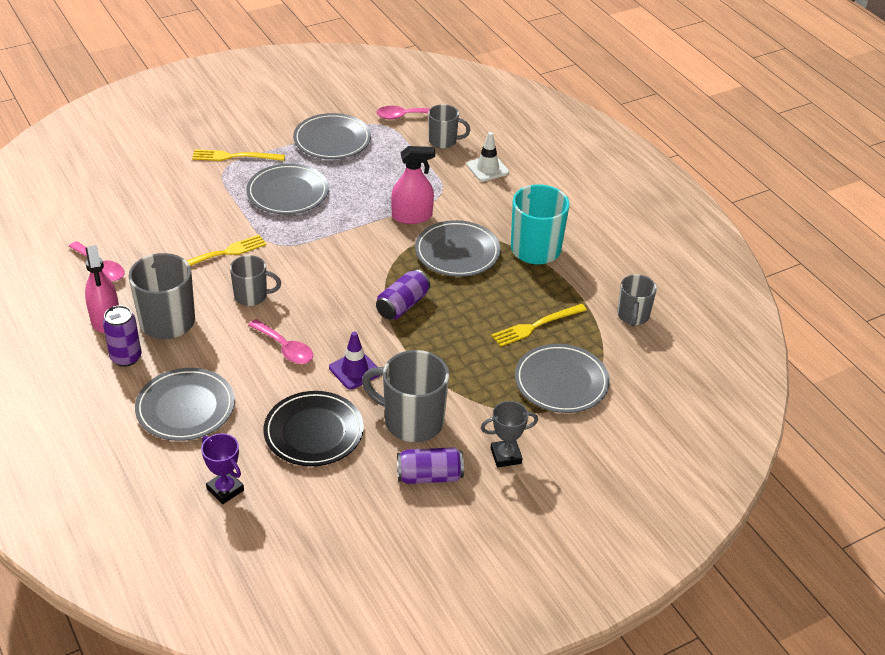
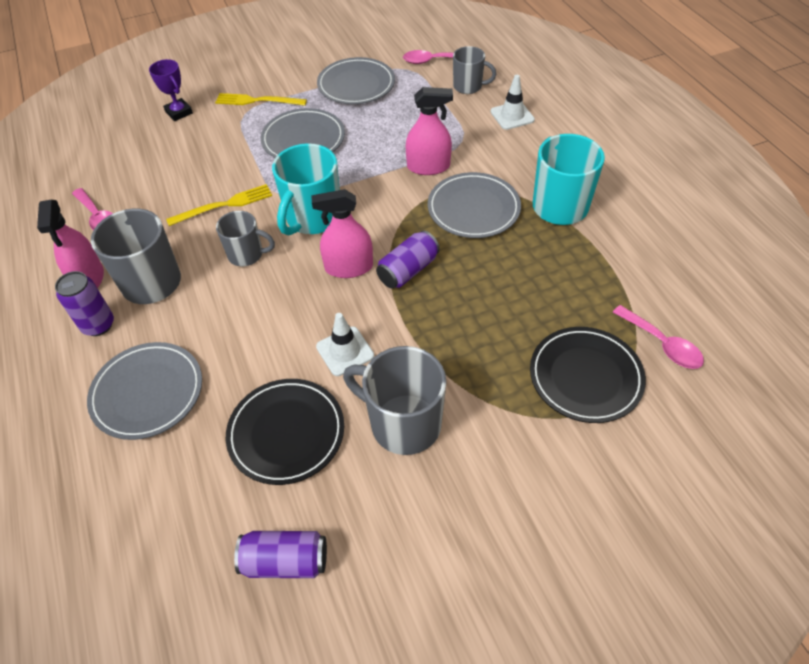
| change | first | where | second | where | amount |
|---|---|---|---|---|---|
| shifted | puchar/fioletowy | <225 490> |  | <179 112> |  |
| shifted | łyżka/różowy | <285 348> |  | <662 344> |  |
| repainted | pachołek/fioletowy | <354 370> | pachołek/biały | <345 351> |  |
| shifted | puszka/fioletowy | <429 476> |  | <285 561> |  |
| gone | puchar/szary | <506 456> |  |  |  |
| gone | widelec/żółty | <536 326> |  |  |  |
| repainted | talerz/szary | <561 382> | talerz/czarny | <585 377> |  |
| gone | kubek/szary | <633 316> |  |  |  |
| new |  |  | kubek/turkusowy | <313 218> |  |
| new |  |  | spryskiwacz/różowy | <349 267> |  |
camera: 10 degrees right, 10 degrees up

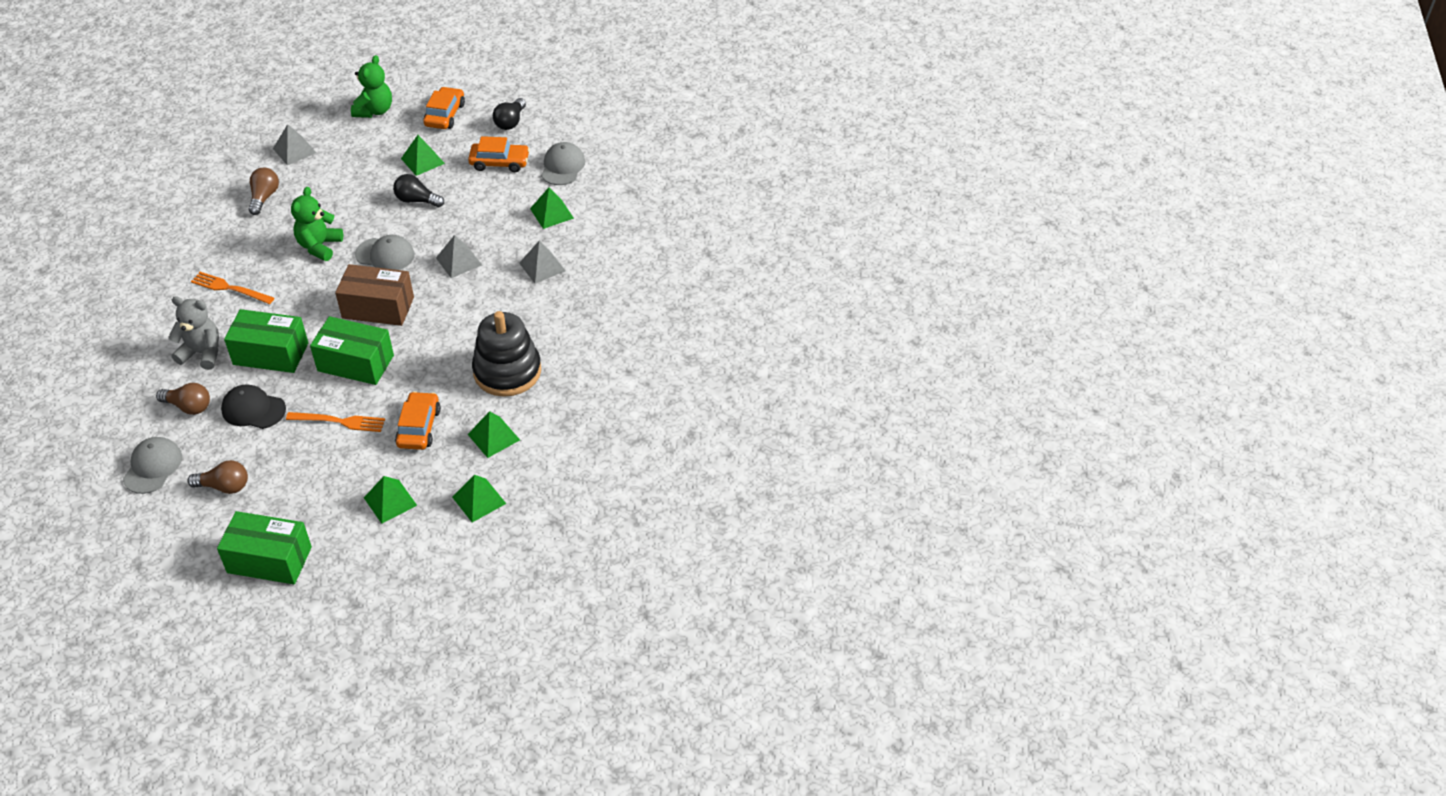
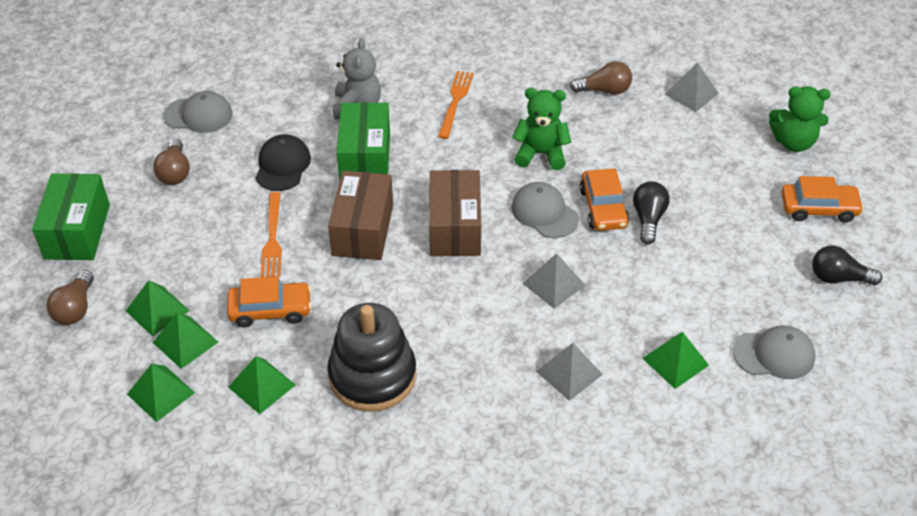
| change | first | where | second | where | amount |
|---|---|---|---|---|---|
| shifted | żarówka/brązowy | <189 407> |  | <75 308> |  |
| repainted | pudełko/zielony | <355 363> | pudełko/brązowy | <363 230> |  |
| rotated | czapka/szary | <385 254> |  | <544 213> | 135 degrees clockwise |
| shifted | piramida/zielony | <422 161> |  | <185 342> |  |
| shifted | samochód/pomarańczowy | <500 162> |  | <603 208> |  |
camera: 80 degrees right, 0 degrees up

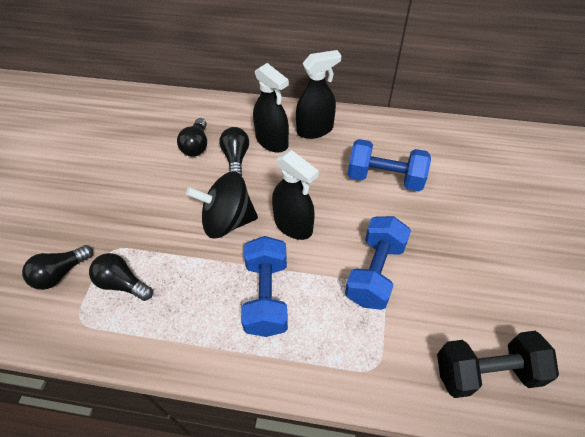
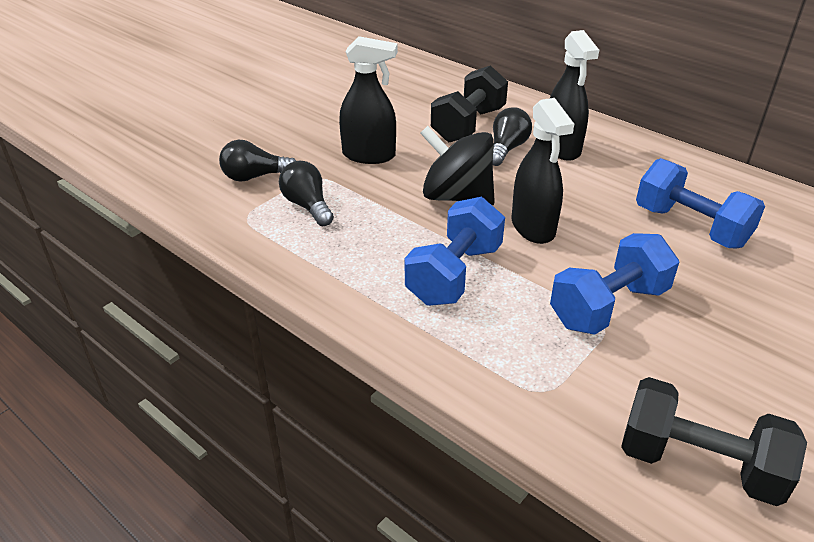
| change | first | where | second | where | amount |
|---|---|---|---|---|---|
| swapped | żarówka/czarny | <196 145> | hantel/czarny | <468 125> |  |
| shifted | spryskiwacz/czarny | <315 130> |  | <369 155> |  |
camera: 30 degrees right, 15 degrees down

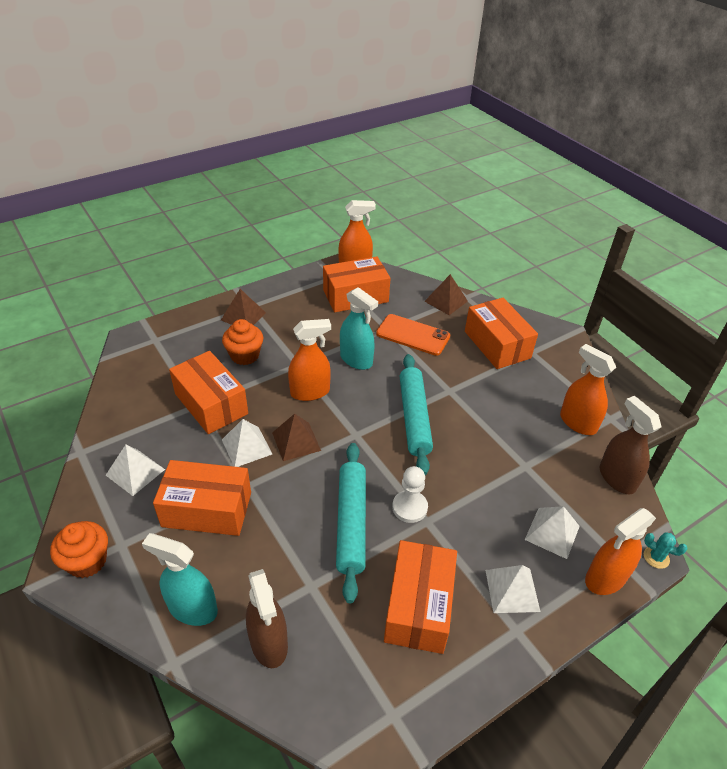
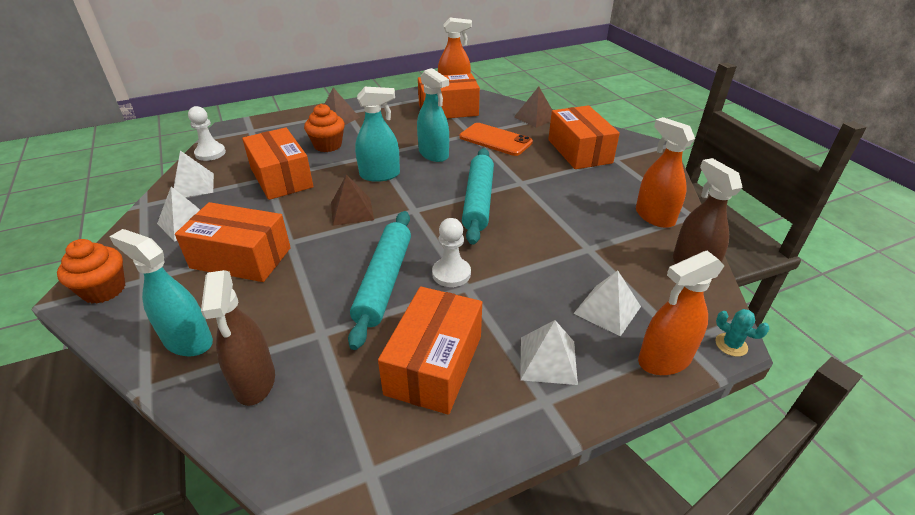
| change | first | where | second | where | amount |
|---|---|---|---|---|---|
| shifted | piramida/biały | <246 447> |  | <193 186> |  |
| repainted | spryskiwacz/pomarańczowy | <310 392> | spryskiwacz/turkusowy | <380 175> |  |
| new |  |  | pionek/biały | <210 153> |  |
camera: 10 degrees right, 5 degrees down

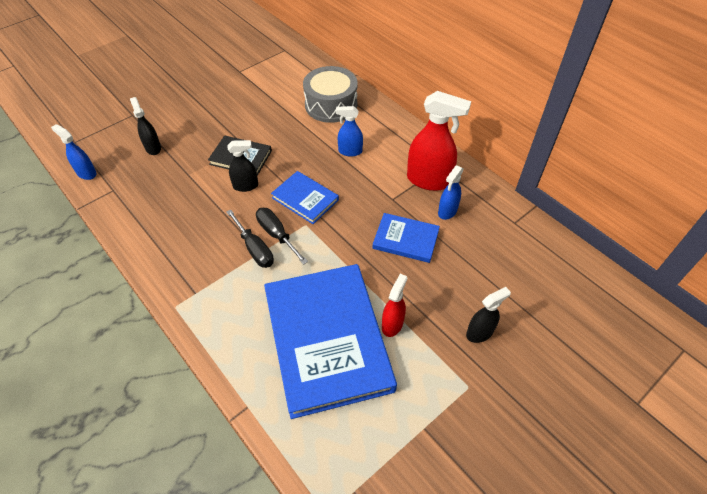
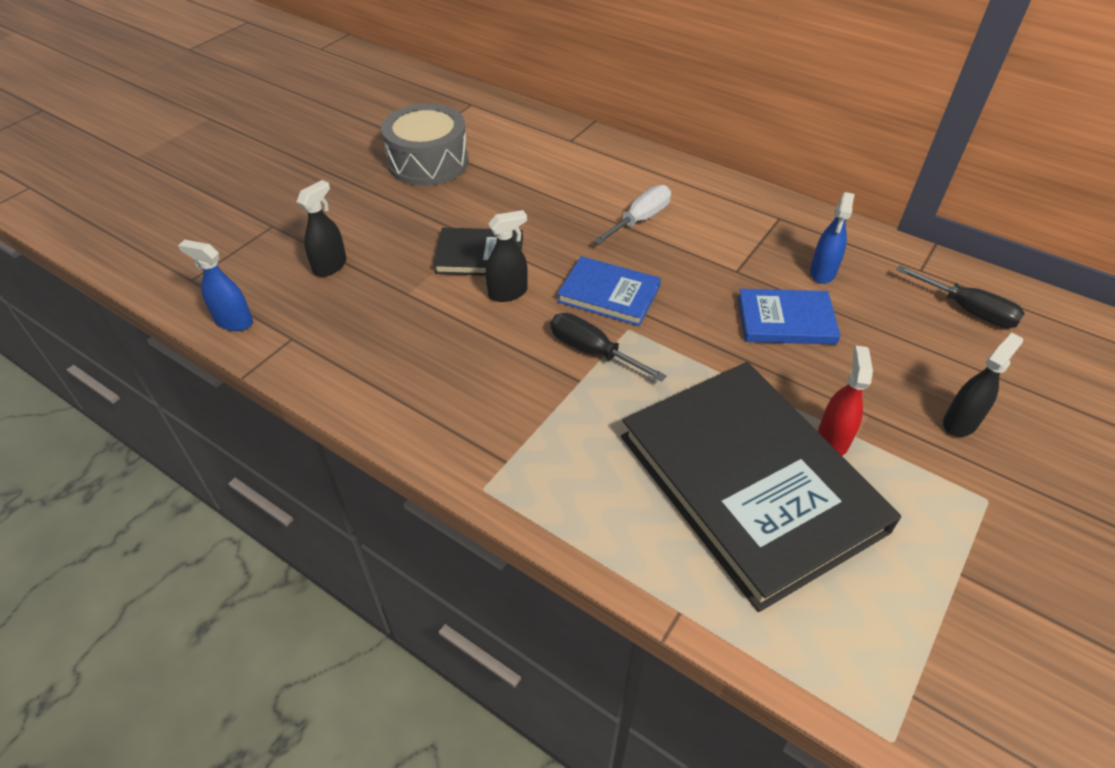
| change | first | where | second | where | amount |
|---|---|---|---|---|---|
| rotated | spryskiwacz/czarny | <153 148> |  | <330 266> | 75 degrees clockwise |
| shifted | śrubokręt/czarny | <254 249> |  | <968 310> |  |
| repainted | książka/niebieski | <327 340> | książka/czarny | <749 482> |  |
| shifted | bęben/szary | <331 105> |  | <428 162> |  |
| swapped | spryskiwacz/niebieski | <350 151> | śrubokręt/biały | <640 219> |  |
| gone | spryskiwacz/czerwony | <429 180> |  |  |  |
camera: 15 degrees left, 5 degrees down

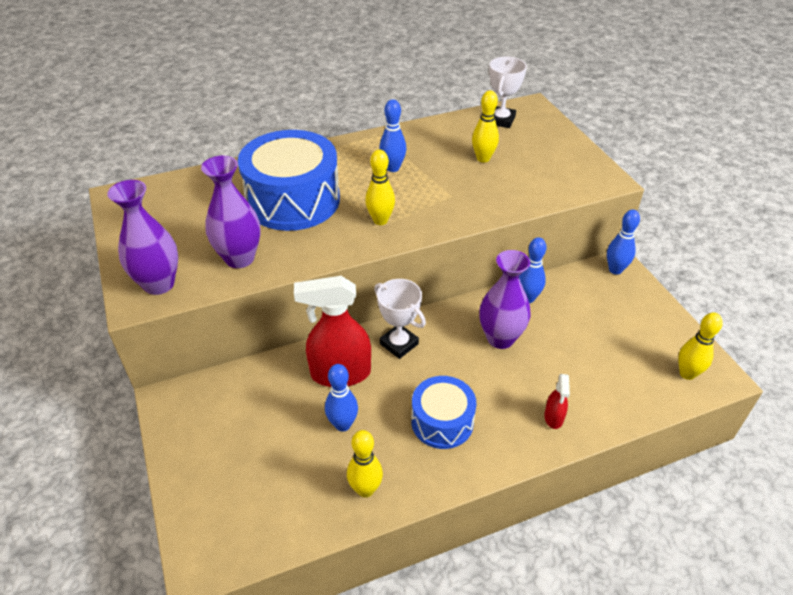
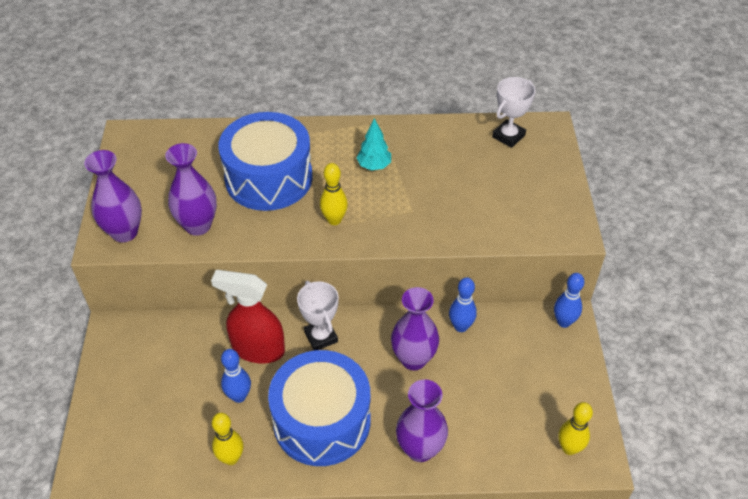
| change | first | where | second | where | amount |
|---|---|---|---|---|---|
| swapped | kręgiel/niebieski | <393 168> | drzewko/turkusowy | <374 166> |  |
| scaled | bęben/niebieski | <442 422> |  | <322 421> | x1.72 |
| gone | kręgiel/żółty | <483 158> |  |  |  |
| swapped | spryskiwacz/czerwony | <553 418> | wazon/fioletowy | <420 449> |  |
camera: 20 degrees right, 5 degrees up

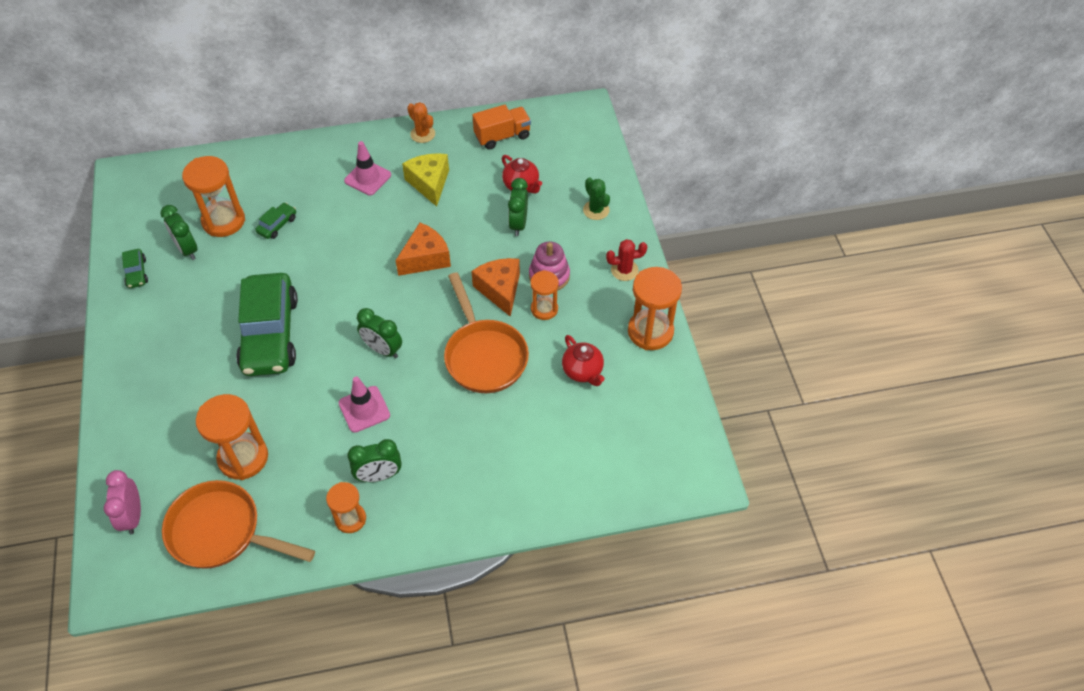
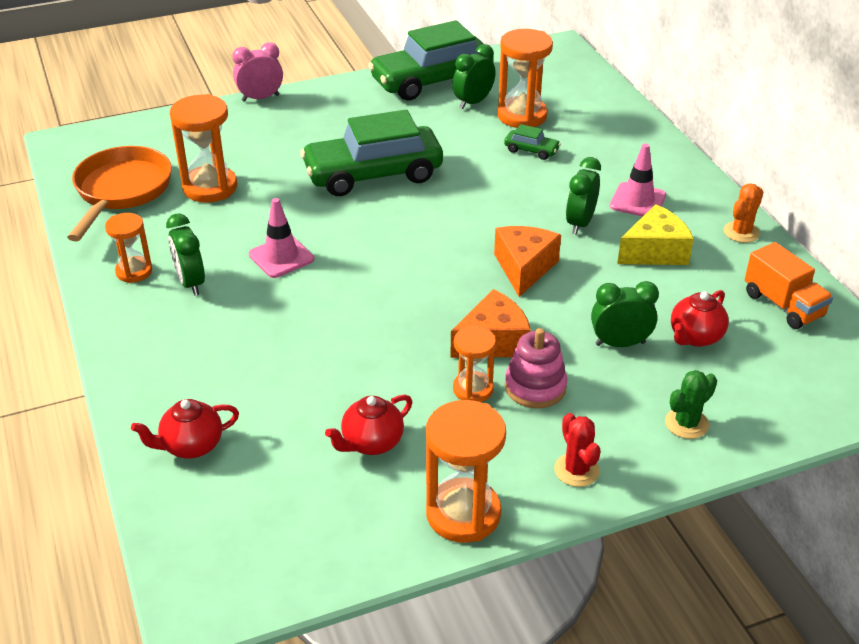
| change | first | where | second | where | amount |
|---|---|---|---|---|---|
| shifted | budzik/różowy | <133 516> |  | <260 98> |  |
| scaled | samochód/zielony | <136 273> |  | <431 81> | x2.44 |
| shifted | budzik/zielony | <382 350> |  | <580 223> |  |
| rotated | ser/pomarańczowy | <425 258> |  | <524 268> | 120 degrees counterclockwise |
| gone | patelnia/pomarańczowy | <484 355> |  |  |  |
| new |  |  | imbryk/czerwony | <191 446> |  |
camera: 80 degrees right, 15 degrees down

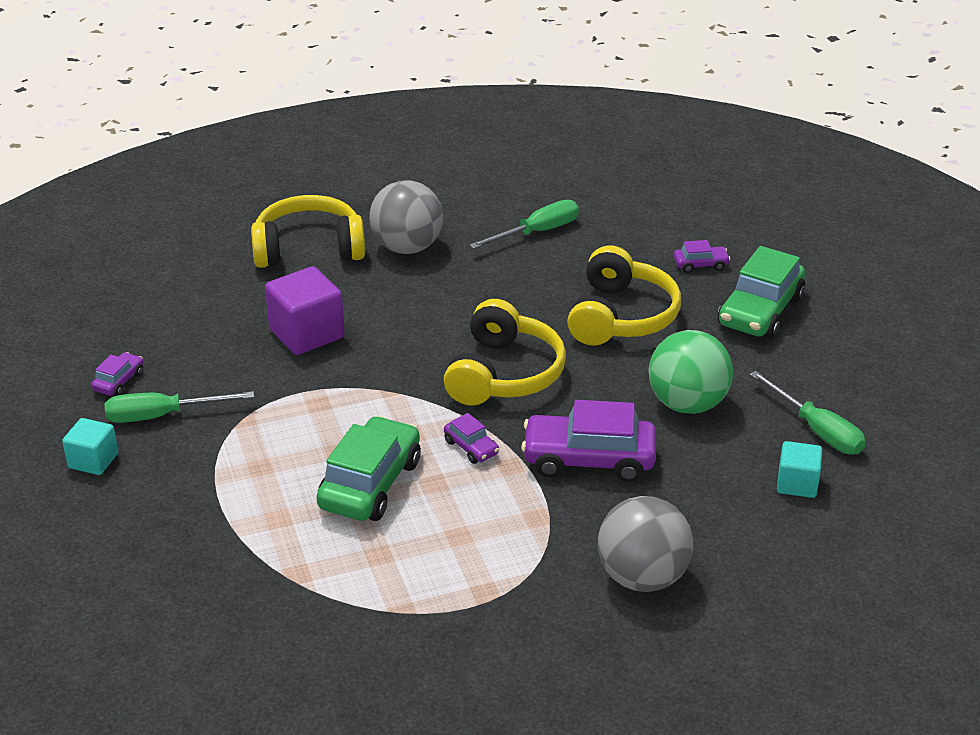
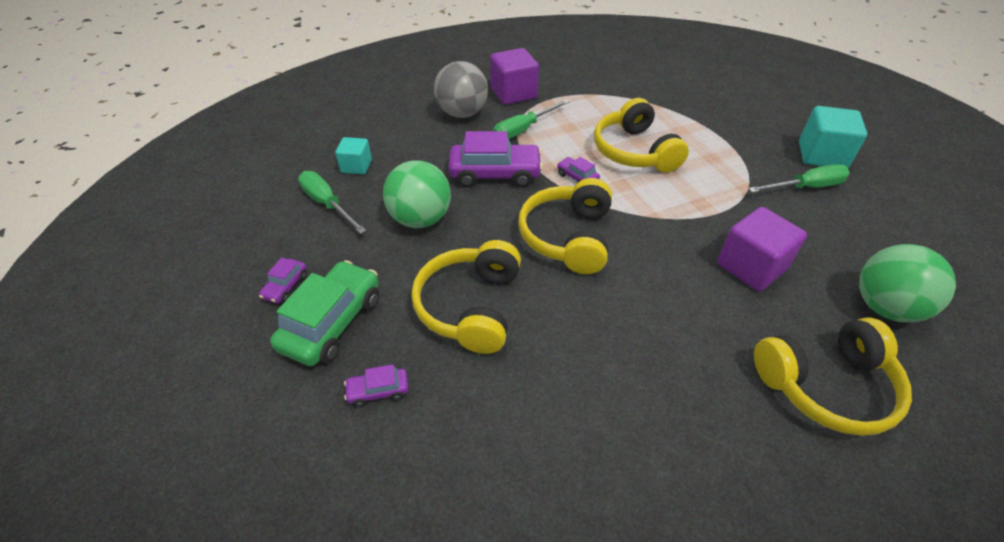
| change | first | where | second | where | amount |
|---|---|---|---|---|---|
| scaled | sześcian/turkusowy | <93 461> |  | <821 155> | x1.67 |
| shifted | samochód/fioletowy | <119 381> |  | <286 286> |  |
| swapped | samochód/zielony | <370 484> | słuchawki/żółty | <634 151> |  |
| gone | piłka/szary | <407 247> |  |  |  |
| shifted | śrubokręt/zielony | <537 232> |  | <523 129> |  |
| new |  |  | sześcian/fioletowy | <513 93> |  |
| new |  |  | piłka/zielony | <885 307> |  |
camera: 175 degrees right, 10 degrees up

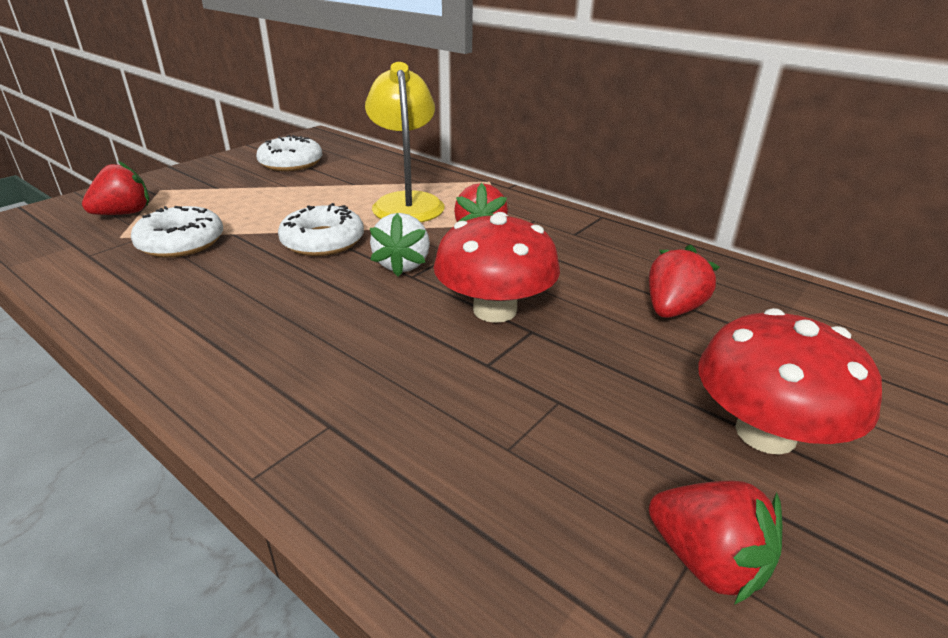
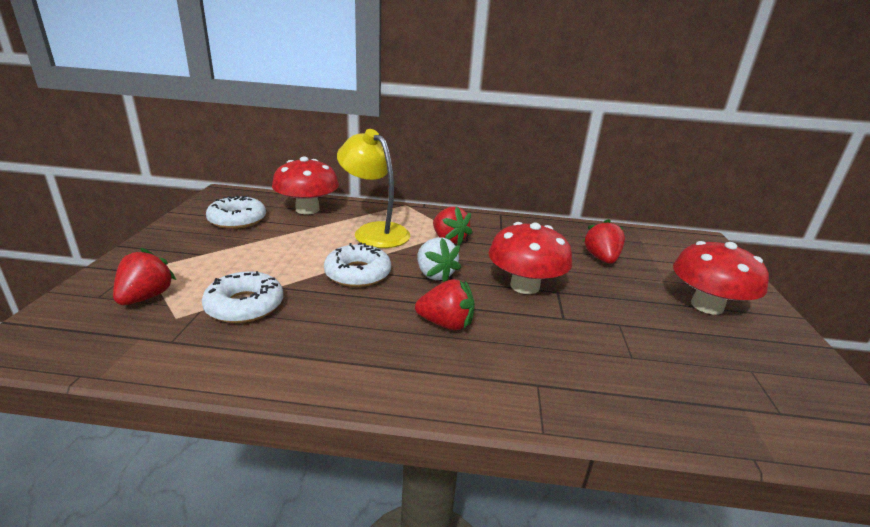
| change | first | where | second | where | amount |
|---|---|---|---|---|---|
| shifted | truskawka/czerwony | <707 561> |  | <446 324> |  |
| new |  |  | grzyb/czerwony | <307 209> |  |
camera: 35 degrees left, 5 degrees down

